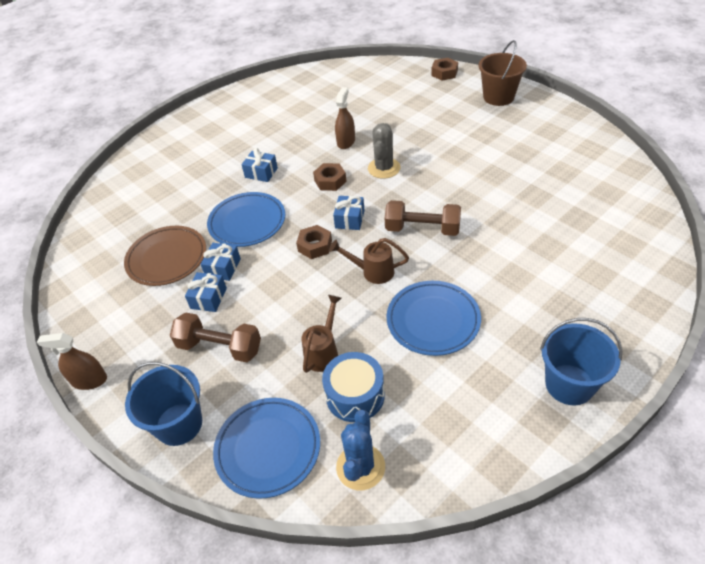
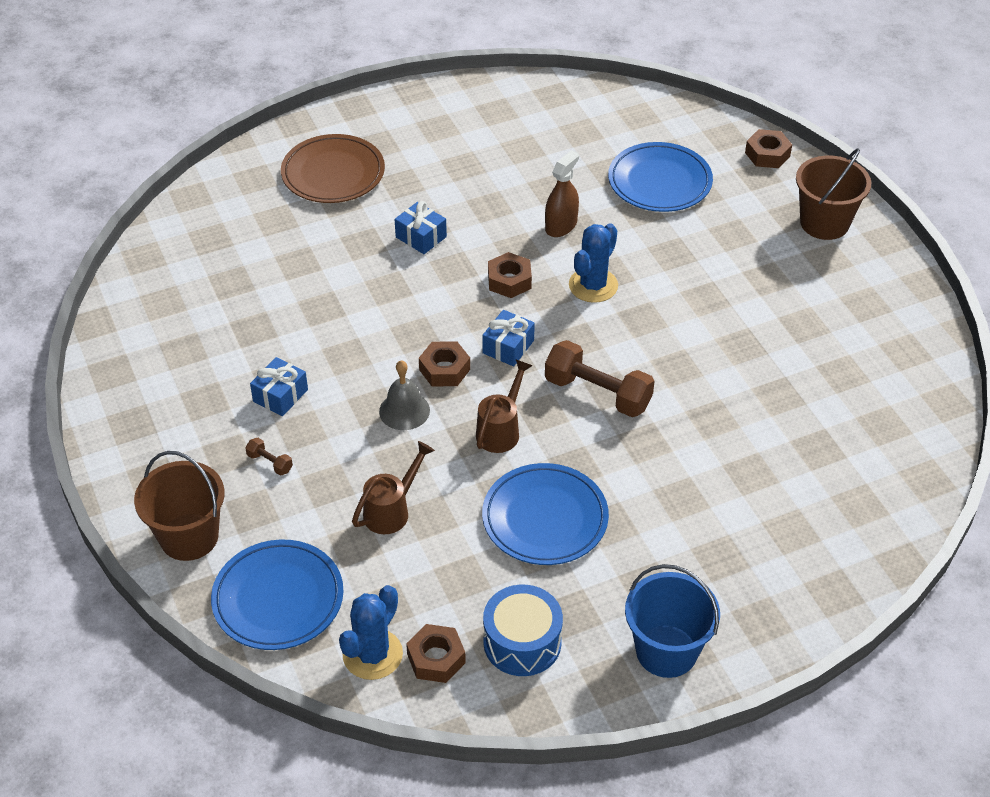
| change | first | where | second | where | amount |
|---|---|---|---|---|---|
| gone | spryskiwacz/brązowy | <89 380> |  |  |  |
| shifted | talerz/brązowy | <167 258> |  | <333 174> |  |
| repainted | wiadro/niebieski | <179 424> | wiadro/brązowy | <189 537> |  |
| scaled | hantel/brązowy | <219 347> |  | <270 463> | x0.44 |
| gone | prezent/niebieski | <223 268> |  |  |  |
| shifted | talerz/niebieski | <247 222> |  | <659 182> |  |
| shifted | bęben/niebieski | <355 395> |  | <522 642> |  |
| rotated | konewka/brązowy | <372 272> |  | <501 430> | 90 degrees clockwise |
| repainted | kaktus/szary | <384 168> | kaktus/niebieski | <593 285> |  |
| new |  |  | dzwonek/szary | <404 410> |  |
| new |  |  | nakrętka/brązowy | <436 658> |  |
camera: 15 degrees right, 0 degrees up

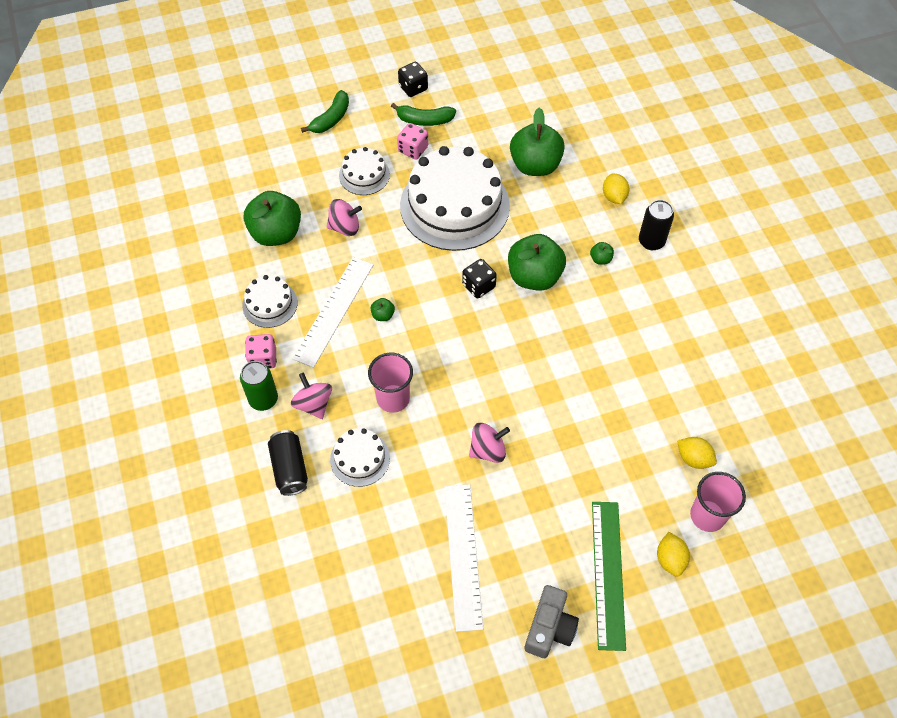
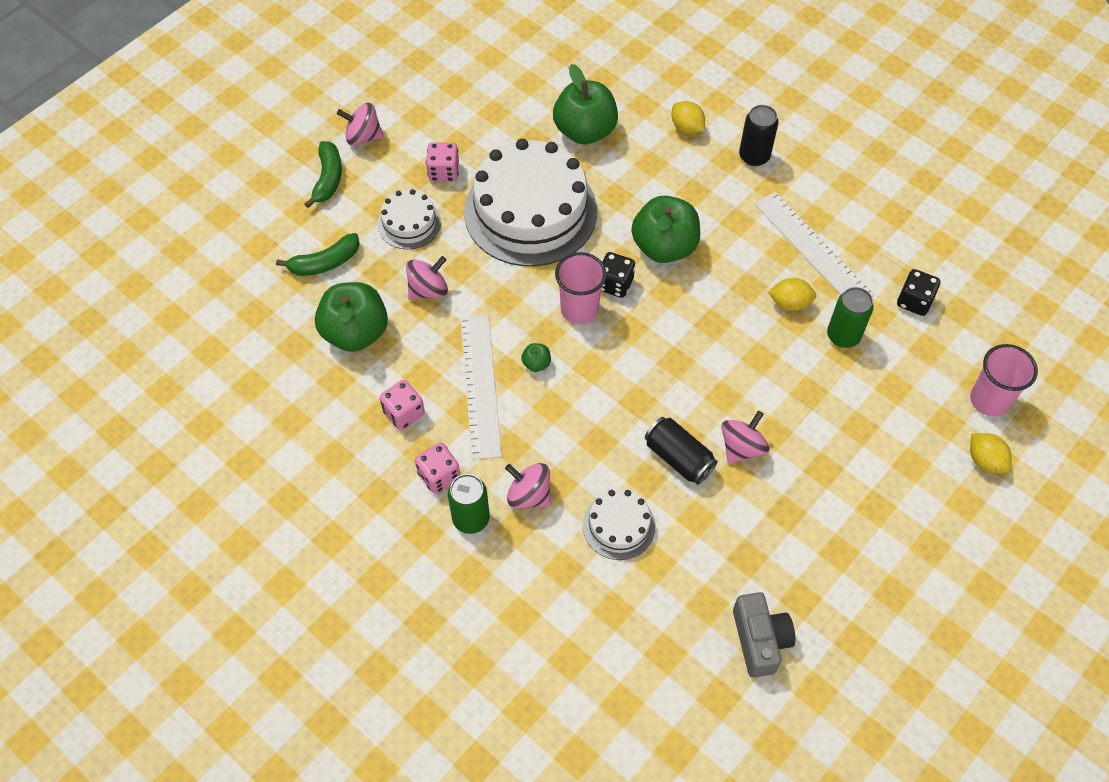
| change | first | where | second | where | amount |
|---|---|---|---|---|---|
| swapped | tort/biały | <270 304> | kostka do gry/różowy | <404 413> |  |
| shifted | puszka/czarny | <290 468> |  | <678 458> |  |
| shifted | szklanka/różowy | <393 398> |  | <579 309> |  |
| shifted | banan/zielony | <424 120> |  | <325 263> |  |
| shifted | kostka do gry/czarny | <413 88> |  | <914 301> |  |
| shifted | linijka/biały | <463 555> |  | <813 249> |  |
| shifted | aparat fotograficzny/szary | <549 628> |  | <759 640> |  |
| gone | jabłko/zielony | <600 259> |  |  |  |
| gone | linijka/zielony | <608 573> |  |  |  |
| shifted | cytryna/żółty | <693 458> |  | <790 303> |  |
| new |  |  | bączek/różowy | <363 136> |  |
| new |  |  | puszka/zielony | <843 336> |  |
camera: 30 degrees left, 0 degrees up

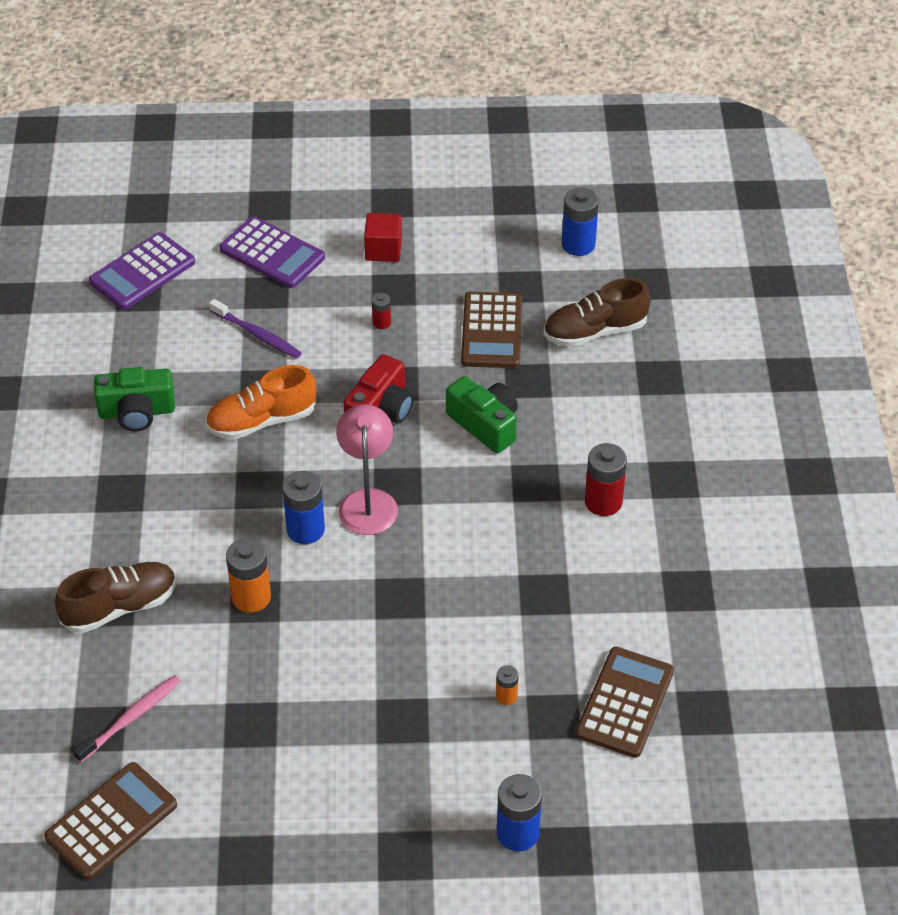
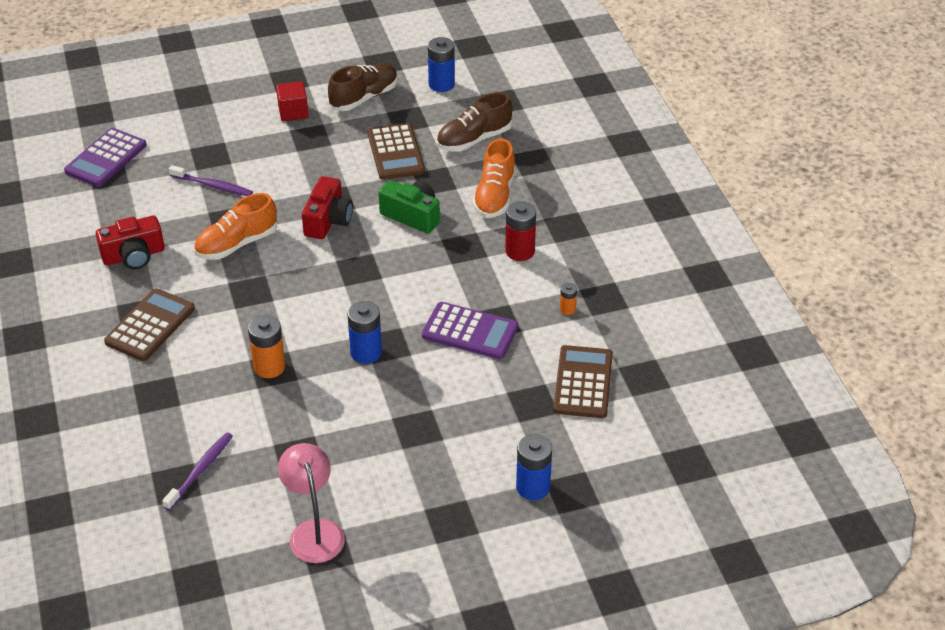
| change | first | where | second | where | amount |
|---|---|---|---|---|---|
| shifted | kalkulator/brązowy | <111 821> |  | <150 325> |  |
| shifted | but/brązowy | <120 607> |  | <364 97> |  |
| repainted | szczoteczka do zębów/różowy | <130 718> | szczoteczka do zębów/fioletowy | <200 471> |  |
| repainted | aparat fotograficzny/zielony | <137 412> | aparat fotograficzny/czerwony | <134 256> |  |
| shifted | kalkulator/fioletowy | <272 253> |  | <470 331> |  |
| shifted | bateria/niebieski | <305 530> |  | <366 353> |  |
| shifted | lampka/różowy | <368 501> |  | <314 531> |  |
| gone | bateria/czerwony | <381 323> |  |  |  |
| shifted | bateria/pomarańczowy | <506 696> |  | <567 309> |  |
| new |  |  | but/pomarańczowy | <494 196> |  |
camera: 15 degrees left, 5 degrees down

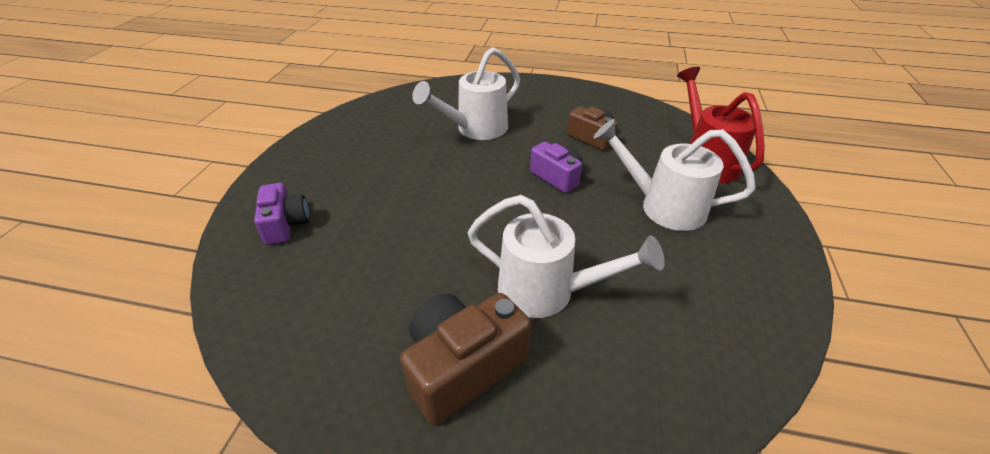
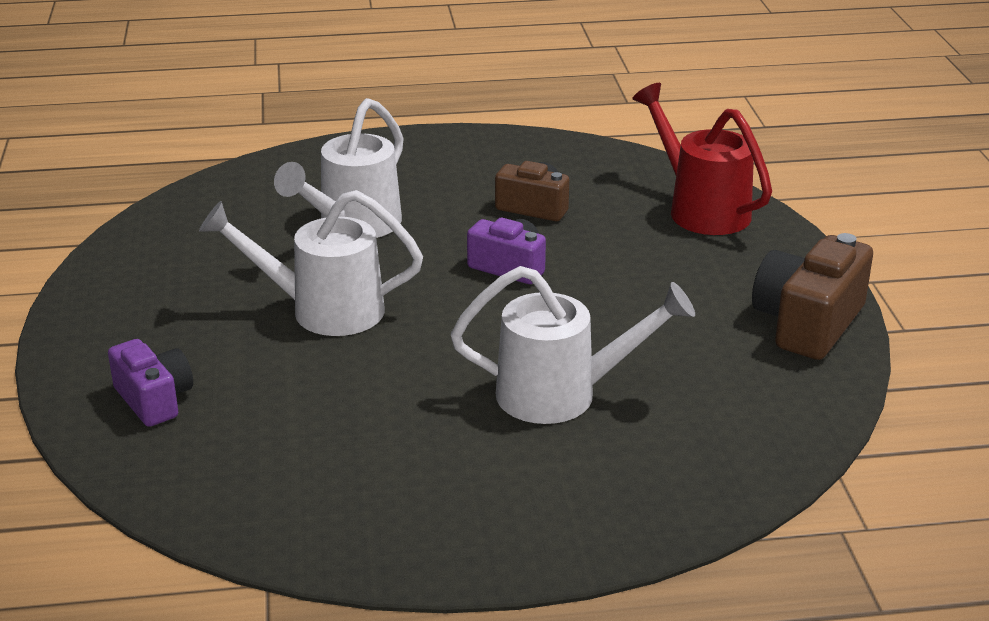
| change | first | where | second | where | amount |
|---|---|---|---|---|---|
| shifted | aparat fotograficzny/brązowy | <462 367> |  | <807 323> |  |
| shifted | konewka/biały | <663 206> |  | <324 310> |  |
camera: 20 degrees left, 10 degrees down

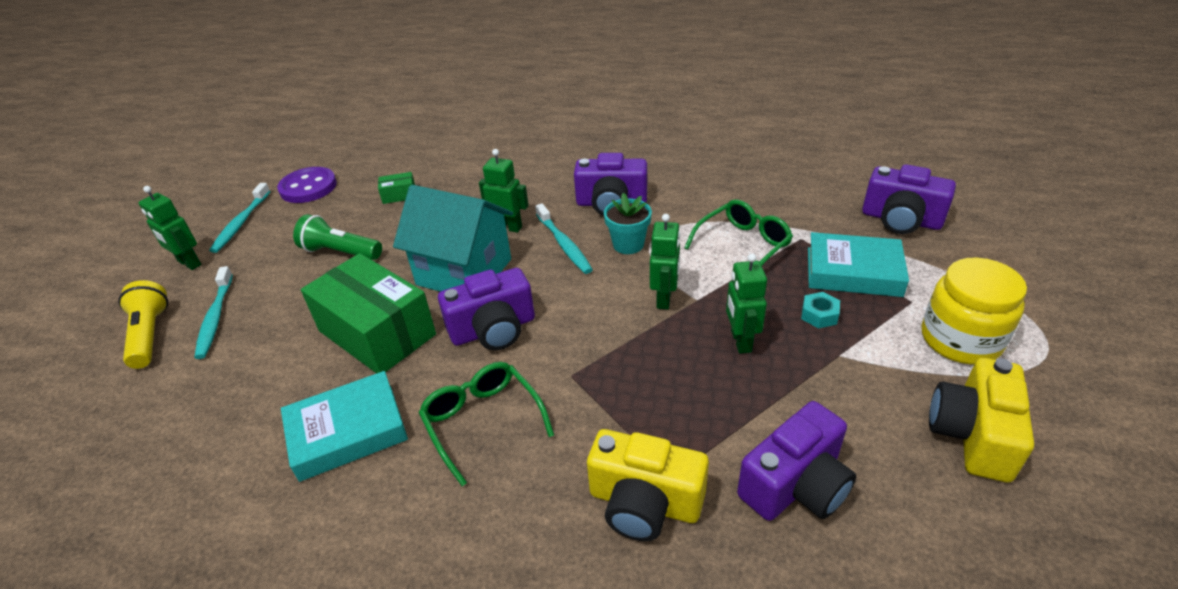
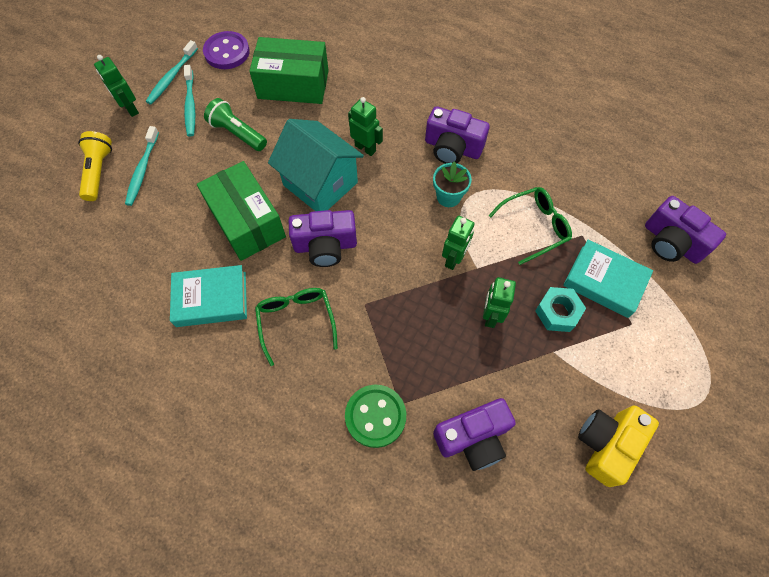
| change | first | where | second | where | amount |
|---|---|---|---|---|---|
| scaled | pudełko/zielony | <399 195> |  | <293 84> | x2.44 |
| shifted | szczoteczka do zębów/turkusowy | <564 244> |  | <190 105> |  |
| swapped | aparat fotograficzny/żółty | <644 502> | guzik/zielony | <375 416> |  |
| scaled | nakrętka/turkusowy | <819 315> |  | <557 312> | x1.53 |
| gone | słoik/żółty | <960 339> |  |  |  |
camera: 15 degrees right, 25 degrees up

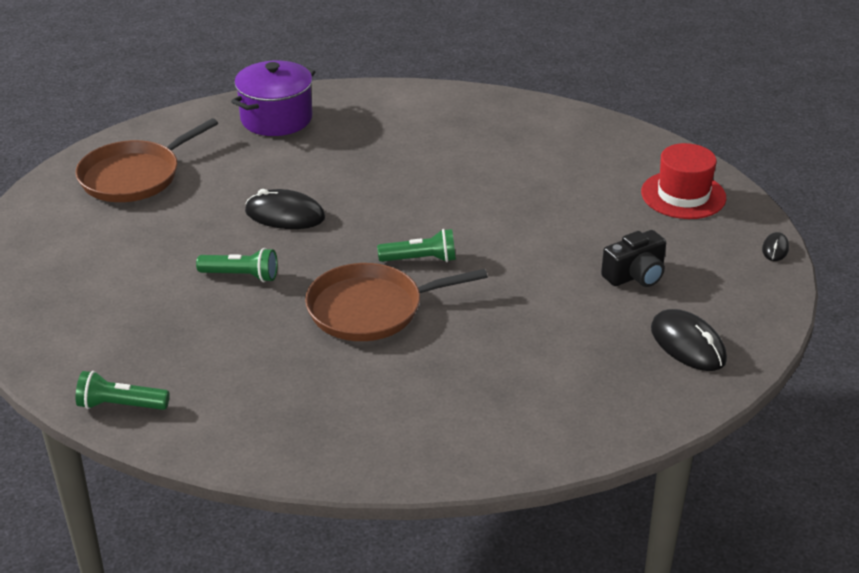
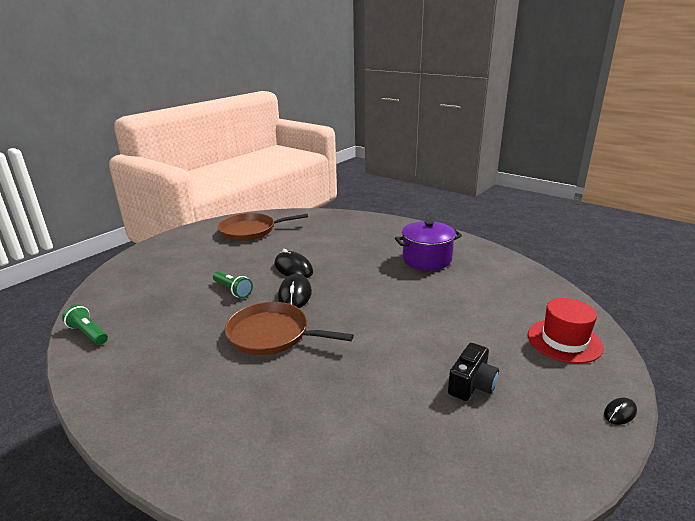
| change | first | where | second | where | amount |
|---|---|---|---|---|---|
| shifted | garnek/fioletowy | <276 119> |  | <426 259> |  |
| gone | latarka/zielony | <421 259> |  |  |  |
| rotated | aparat fotograficzny/czarny | <635 275> |  | <472 384> | 60 degrees counterclockwise |
| shifted | myszka/czarny | <687 344> |  | <295 294> |  |
camera: 35 degrees right, 10 degrees down

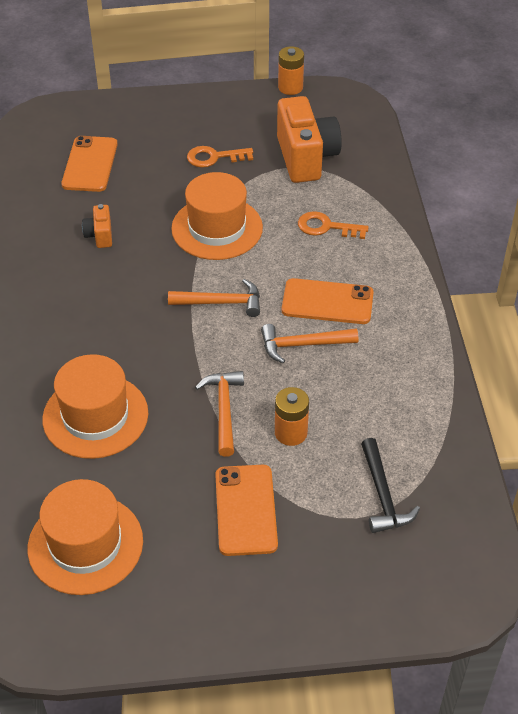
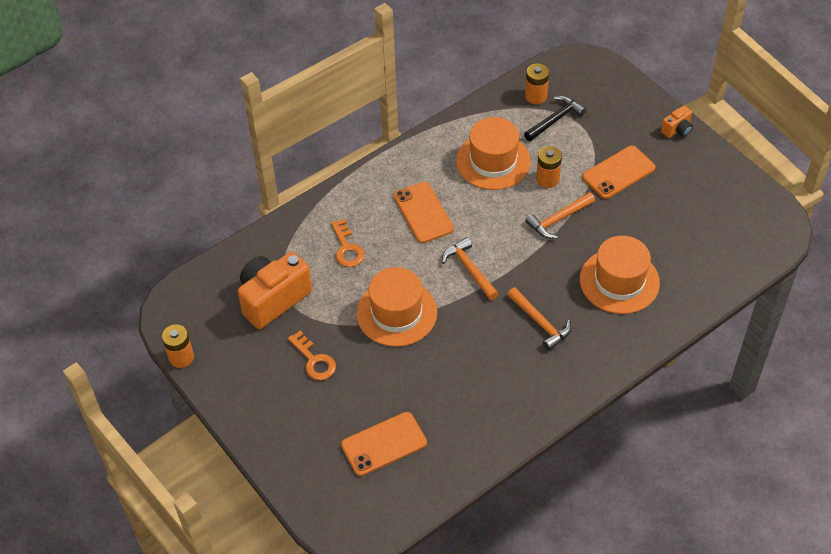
| change | first | where | second | where | amount |
|---|---|---|---|---|---|
| shifted | kapelusz/pomarańczowy | <85 544> |  | <493 161> |  |
| shifted | aparat fotograficzny/pomarańczowy | <100 235> |  | <677 130> |  |
| shifted | młotek/pomarańczowy | <302 345> |  | <540 323> |  |
| new |  |  | bateria/pomarańczowy | <535 96> |  |
camera: 120 degrees left, 5 degrees up

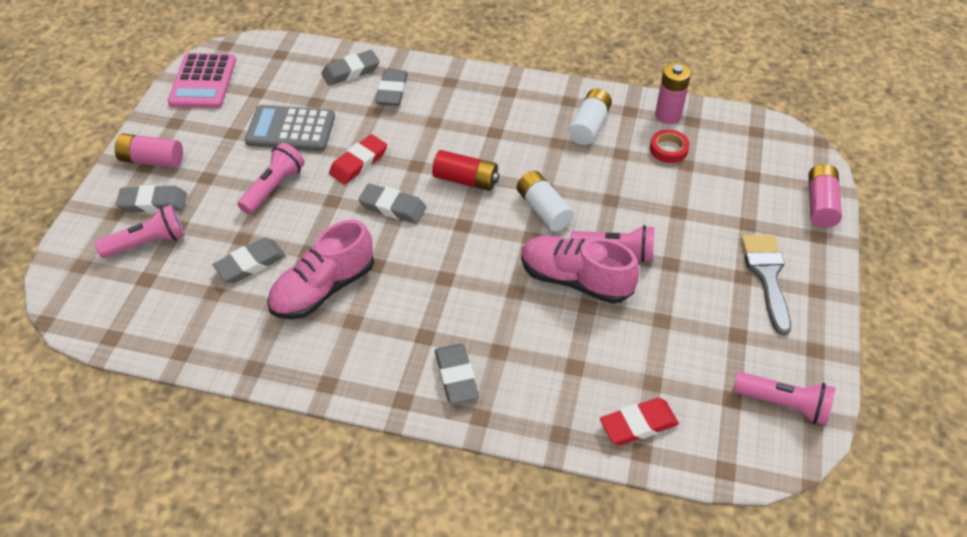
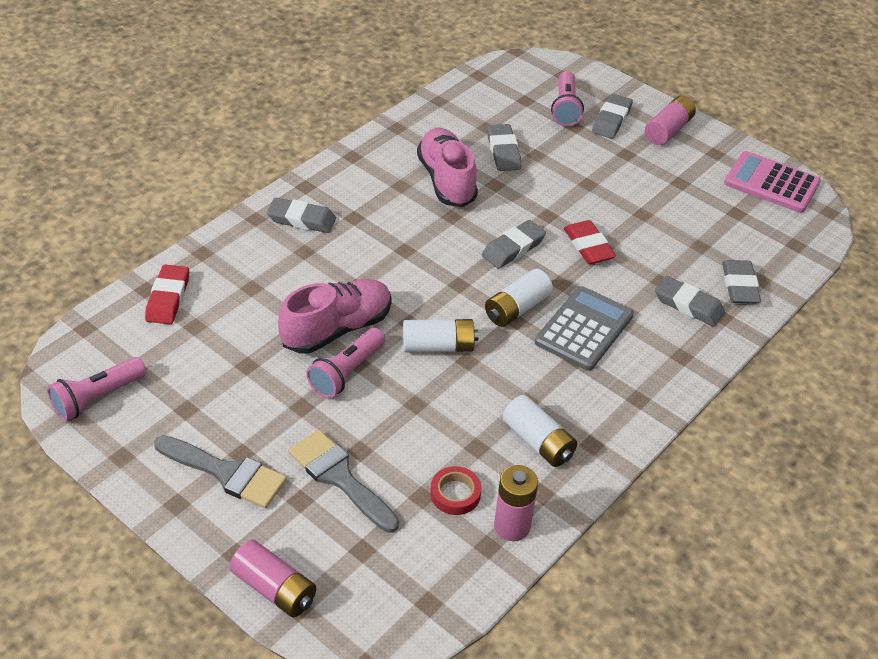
| change | first | where | second | where | amount |
|---|---|---|---|---|---|
| gone | latarka/różowy | <273 187> |  |  |  |
| shifted | kalkulator/szary | <291 129> |  | <584 329> |  |
| repainted | bateria/czerwony | <466 180> | bateria/biały | <517 308> |  |
| new |  |  | pędzel/szary | <339 477> |  |
camera: 115 degrees right, 5 degrees down

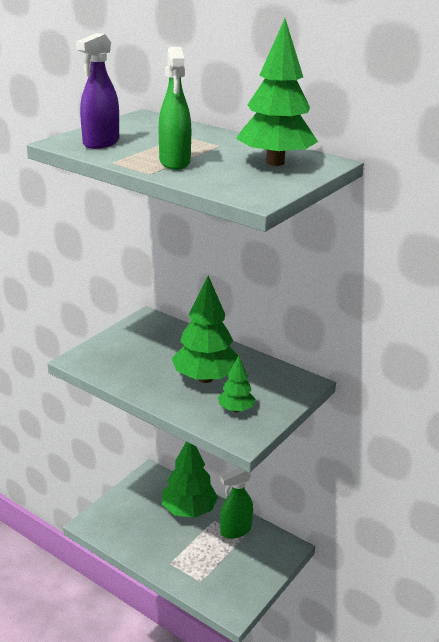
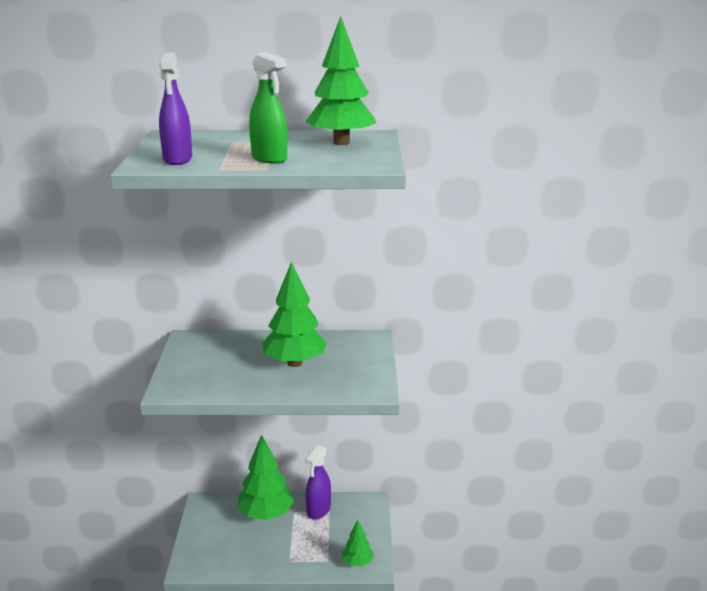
| change | first | where | second | where | amount |
|---|---|---|---|---|---|
| shifted | drzewko/zielony | <236 409> |  | <357 562> |  |
| repainted | spryskiwacz/zielony | <235 530> | spryskiwacz/fioletowy | <318 510> |  |
camera: 35 degrees left, 5 degrees down

